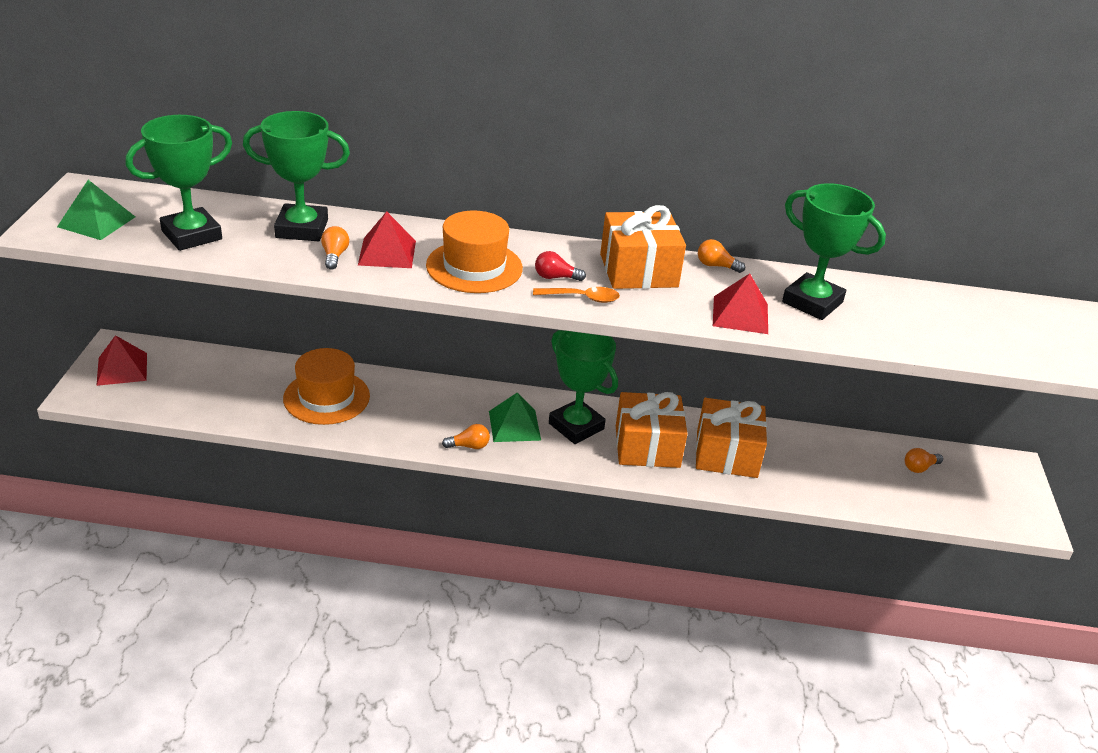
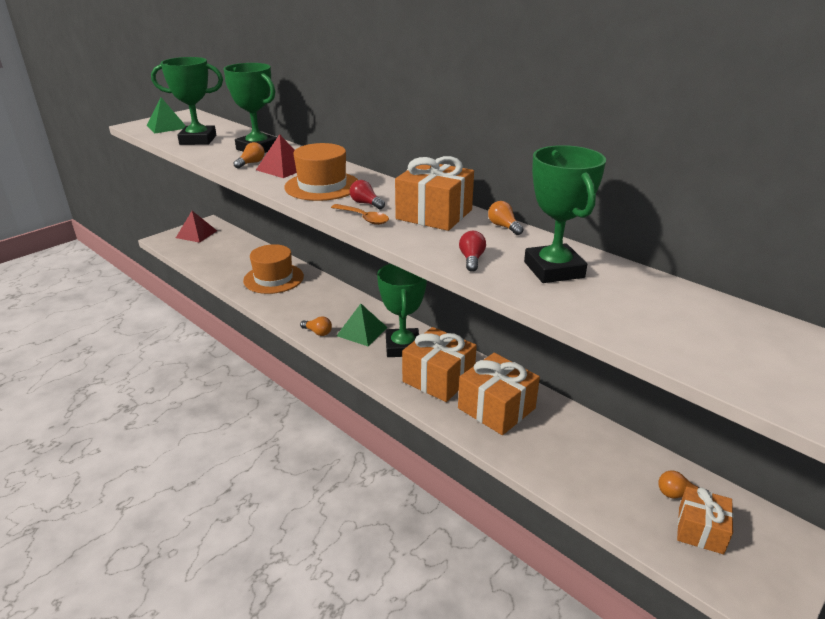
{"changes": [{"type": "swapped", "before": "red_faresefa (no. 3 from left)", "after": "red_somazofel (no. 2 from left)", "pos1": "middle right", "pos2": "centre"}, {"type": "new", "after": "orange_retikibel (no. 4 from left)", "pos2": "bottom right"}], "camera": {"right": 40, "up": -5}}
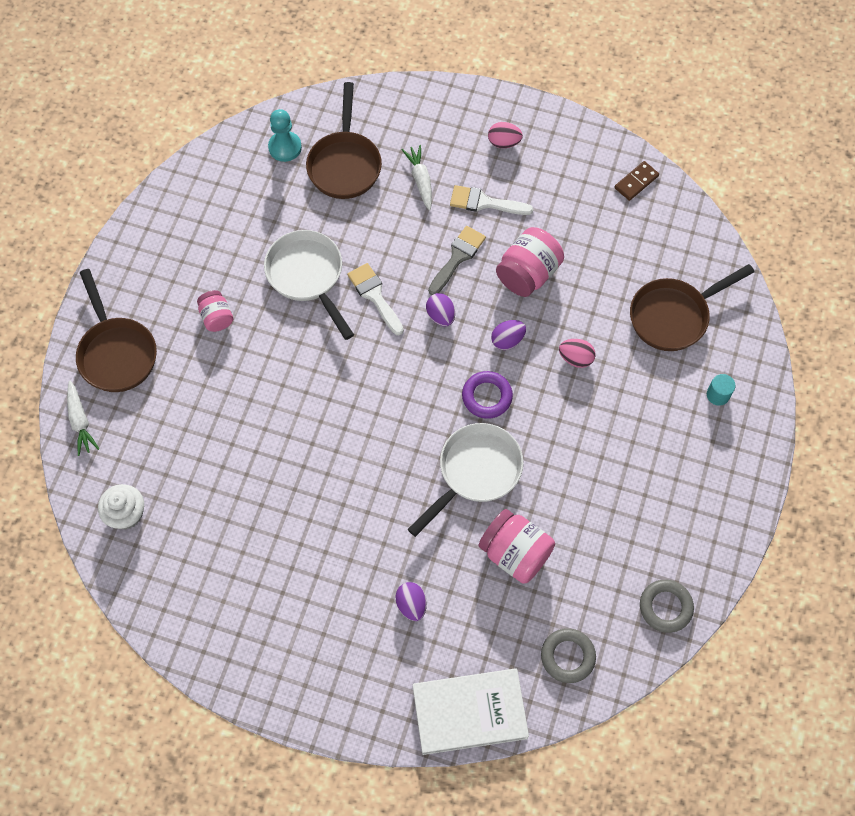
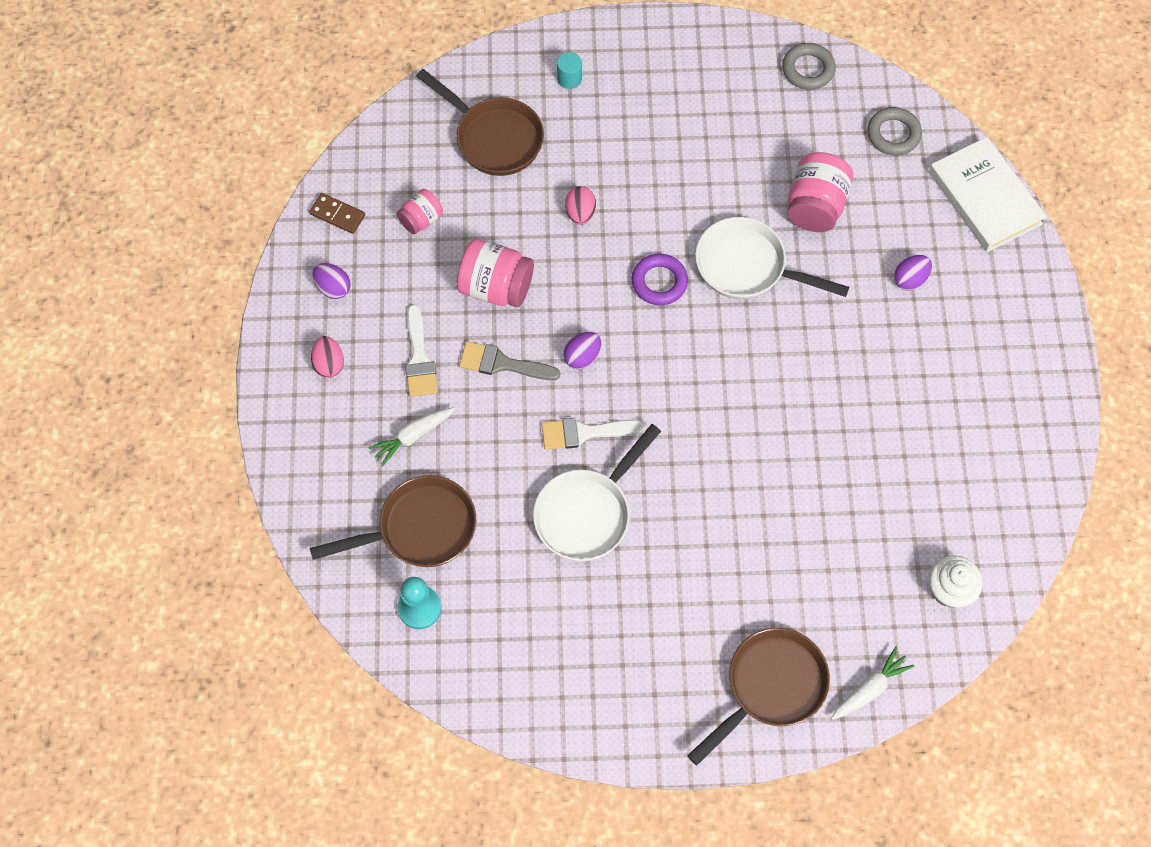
{"changes": [{"type": "shifted", "before": "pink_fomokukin (no. 1 from left)", "pos1": "middle left", "pos2": "top centre"}, {"type": "rotated", "before": "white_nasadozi (no. 1 from left in the first image)", "pos1": "centre", "pos2": "centre", "turn": 45}, {"type": "shifted", "before": "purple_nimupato (no. 3 from left in the first image)", "after": "purple_nimupato (no. 1 from left)", "pos1": "centre", "pos2": "top left"}], "camera": {"right": -110, "up": 0}}
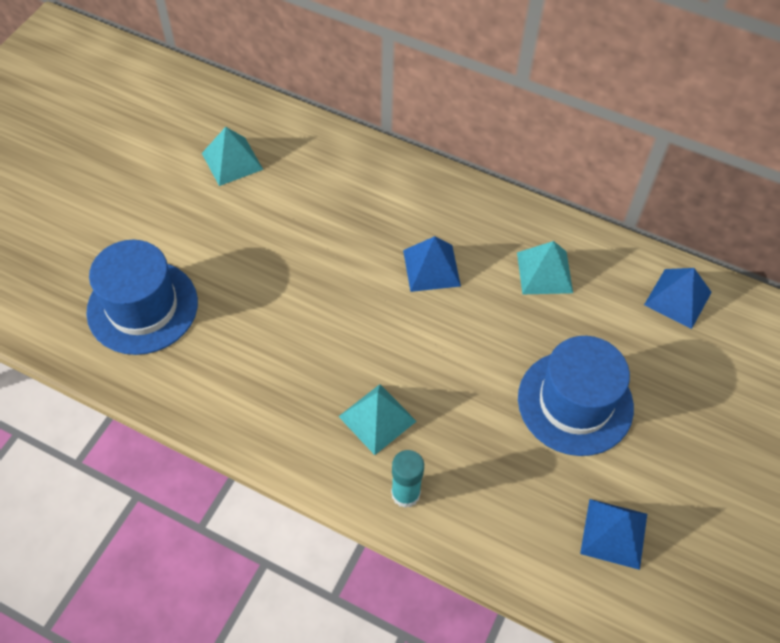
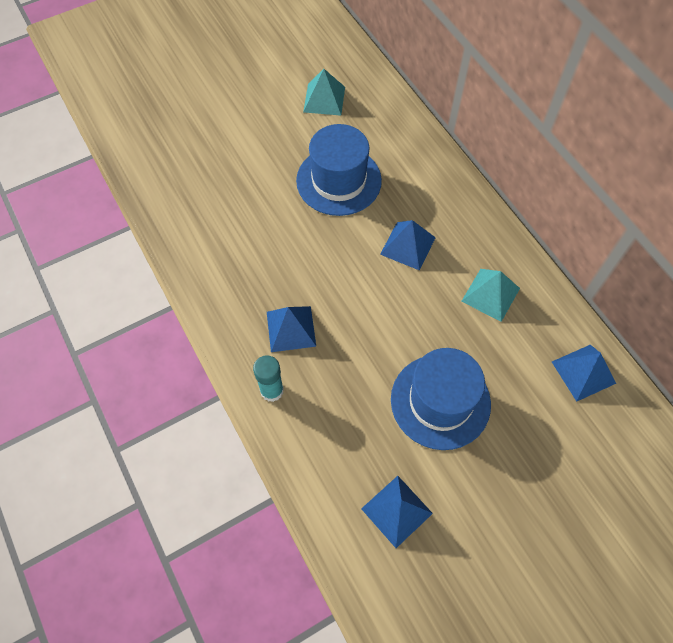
{"changes": [{"type": "shifted", "before": "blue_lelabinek (no. 1 from left)", "pos1": "middle left", "pos2": "top centre"}, {"type": "repainted", "before": "turquoise_faresefa (no. 2 from left)", "after": "blue_faresefa (no. 1 from left)", "pos1": "centre", "pos2": "centre"}], "camera": {"right": 35, "up": 5}}
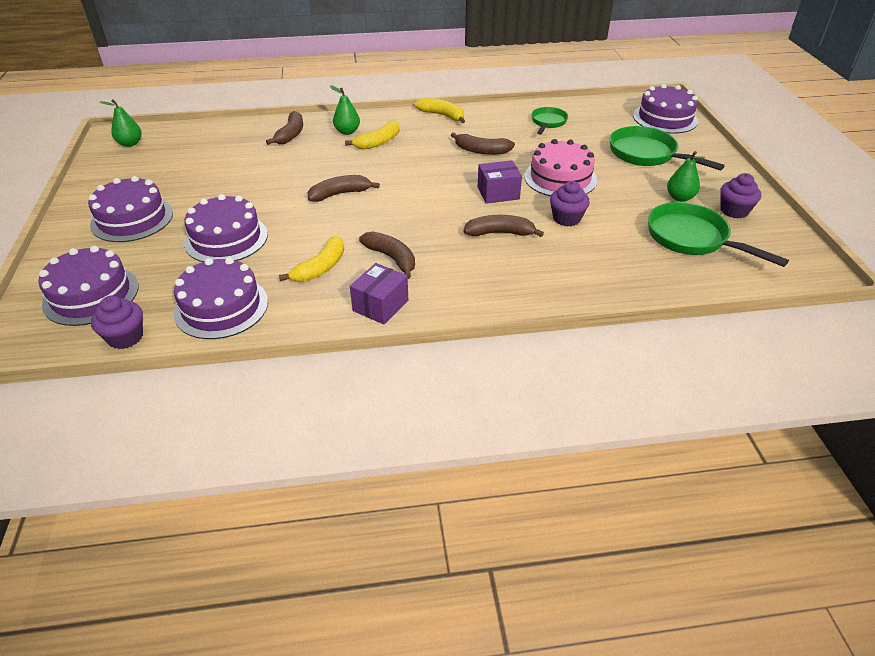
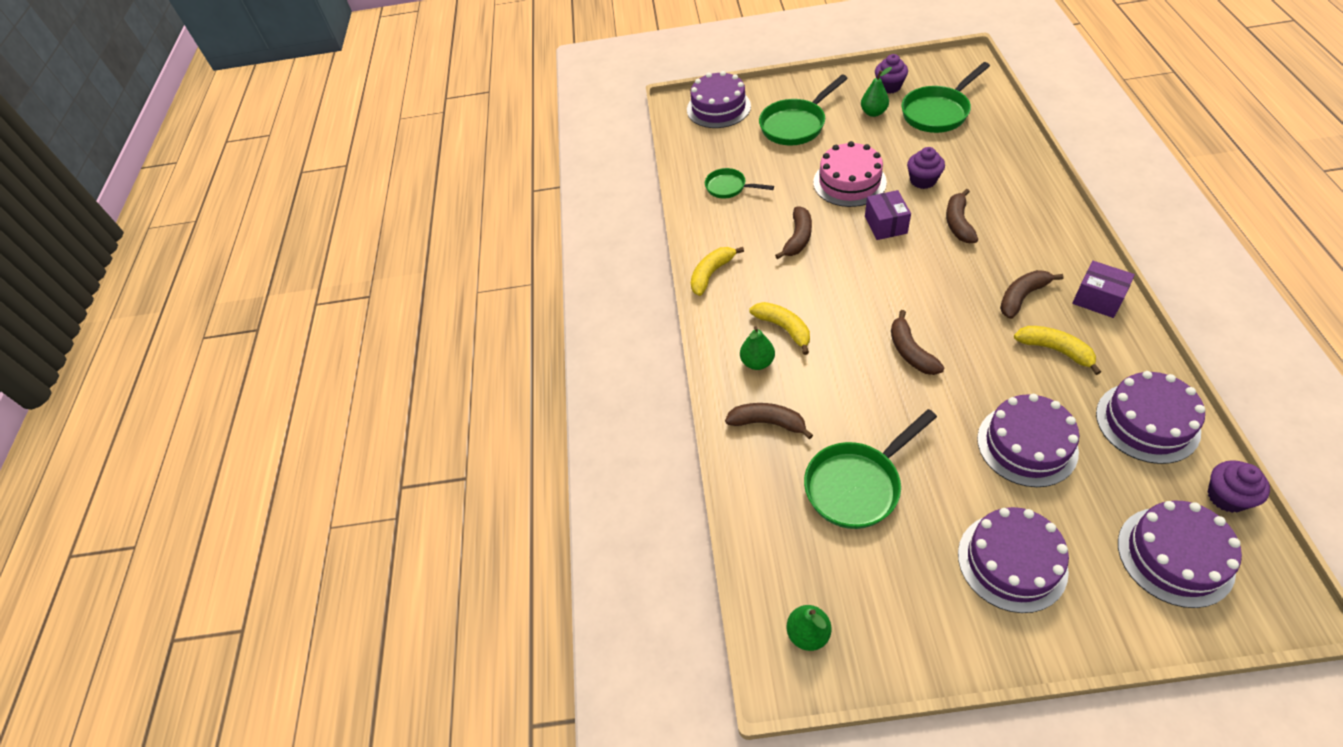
{"changes": [{"type": "new", "after": "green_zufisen (no. 3 from left)", "pos2": "centre"}], "camera": {"right": -80, "up": 10}}
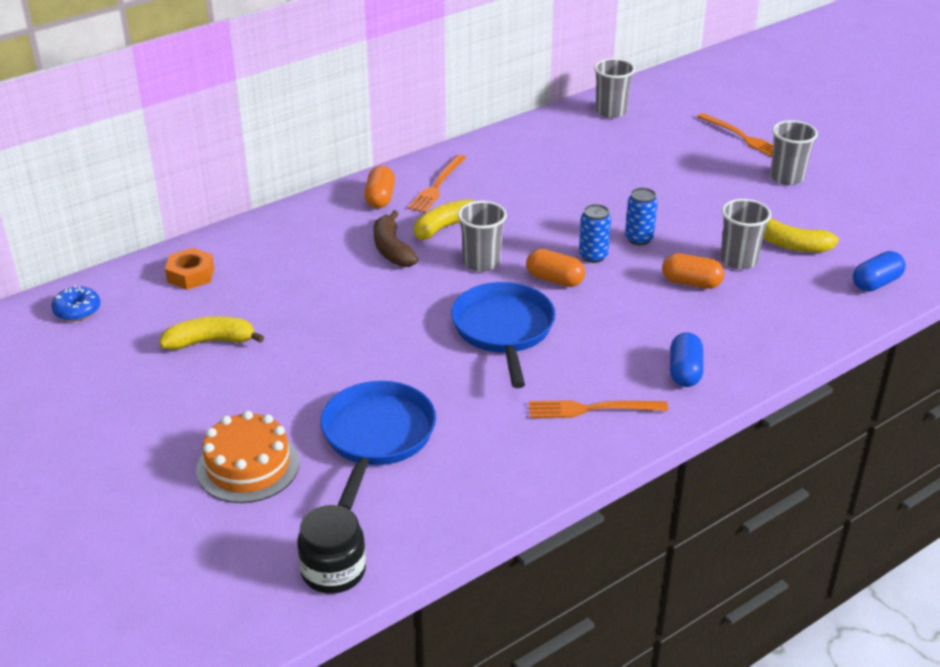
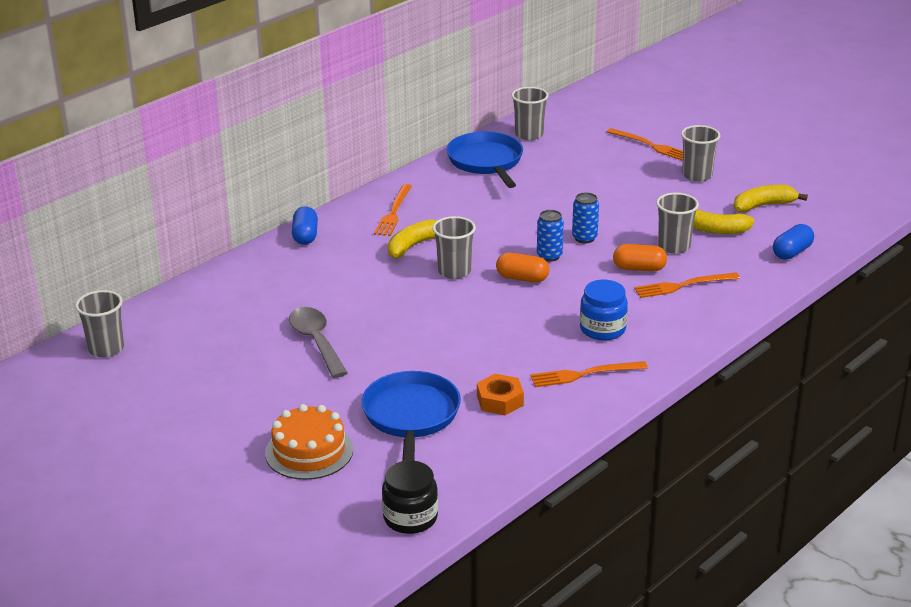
{"changes": [{"type": "swapped", "before": "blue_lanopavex", "after": "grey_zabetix (no. 1 from left)", "pos1": "middle left", "pos2": "middle left"}, {"type": "shifted", "before": "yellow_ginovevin (no. 1 from left in the first image)", "after": "yellow_ginovevin (no. 3 from left)", "pos1": "middle left", "pos2": "top right"}, {"type": "shifted", "before": "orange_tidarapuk", "pos1": "middle left", "pos2": "centre"}, {"type": "gone", "before": "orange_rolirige (no. 1 from left)", "pos1": "top centre"}, {"type": "gone", "before": "brown_ginovevin", "pos1": "centre"}, {"type": "shifted", "before": "blue_zufisen (no. 2 from left)", "pos1": "centre", "pos2": "top centre"}, {"type": "shifted", "before": "blue_rolirige (no. 1 from left)", "pos1": "middle right", "pos2": "centre"}, {"type": "new", "after": "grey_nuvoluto", "pos2": "centre"}, {"type": "new", "after": "blue_fomokukin", "pos2": "centre"}, {"type": "new", "after": "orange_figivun (no. 4 from left)", "pos2": "middle right"}], "camera": {"right": -10, "up": -5}}
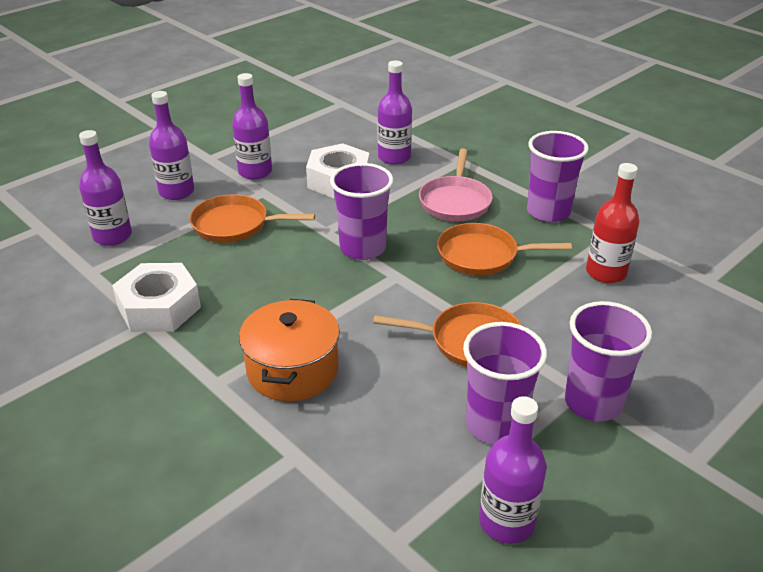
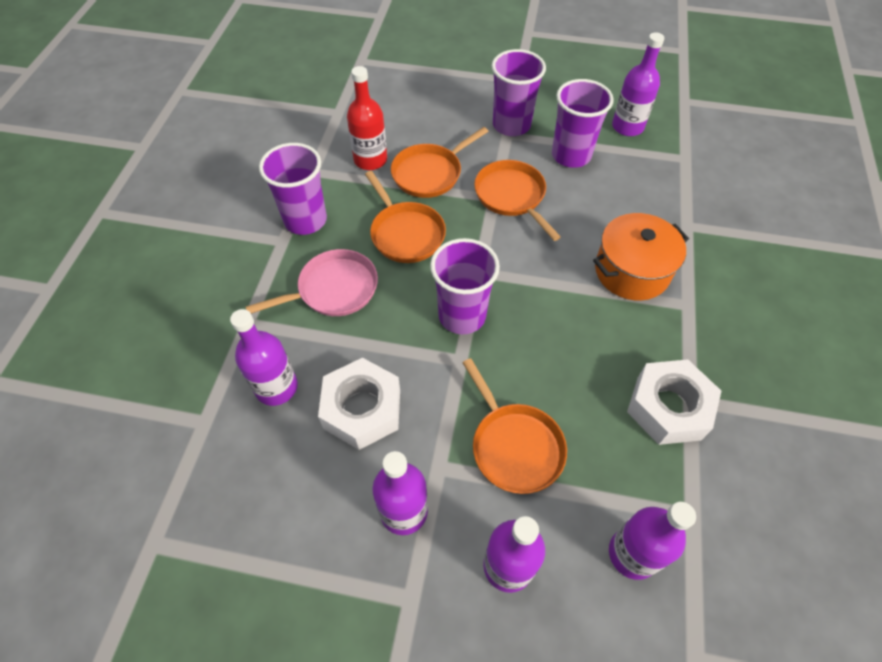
{"changes": [{"type": "new", "after": "orange_zufisen (no. 2 from left)", "pos2": "top centre"}], "camera": {"right": -125, "up": 20}}
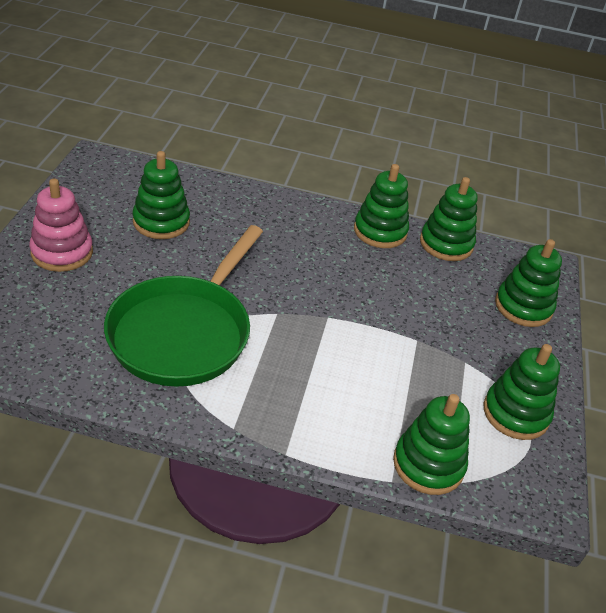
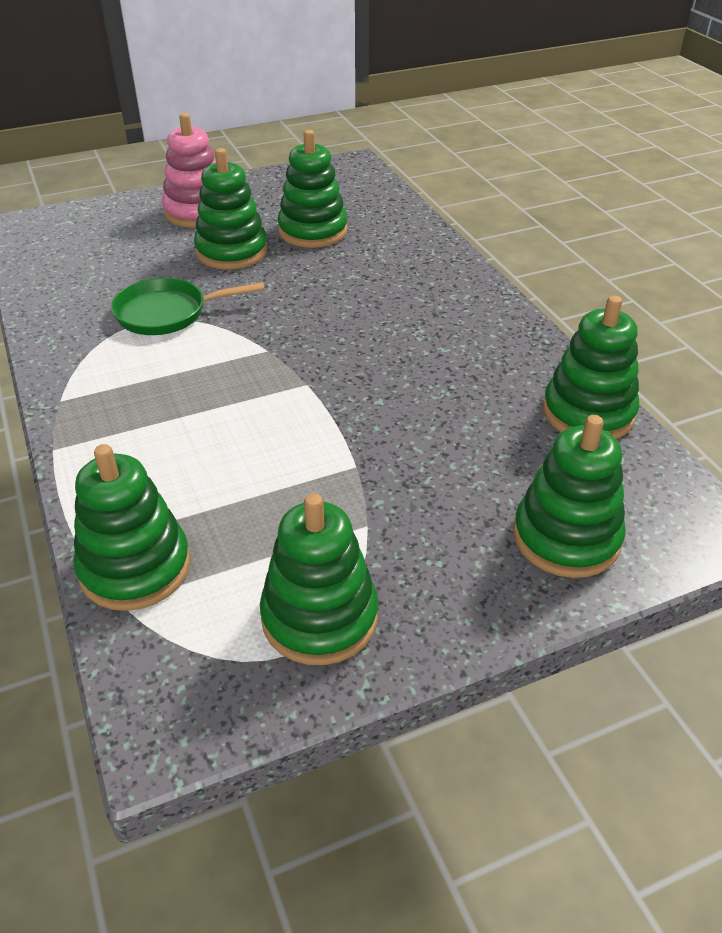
{"changes": [{"type": "scaled", "before": "green_zufisen", "pos1": "middle left", "pos2": "top left", "scale": 0.53}, {"type": "shifted", "before": "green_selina (no. 2 from left)", "pos1": "centre", "pos2": "top left"}], "camera": {"right": 60, "up": 0}}
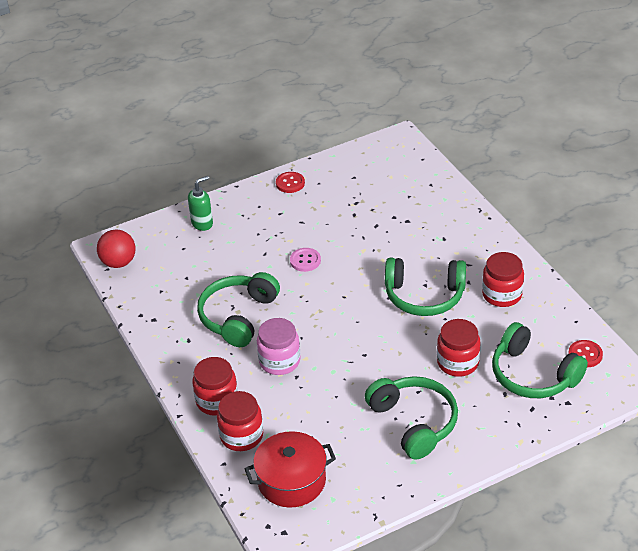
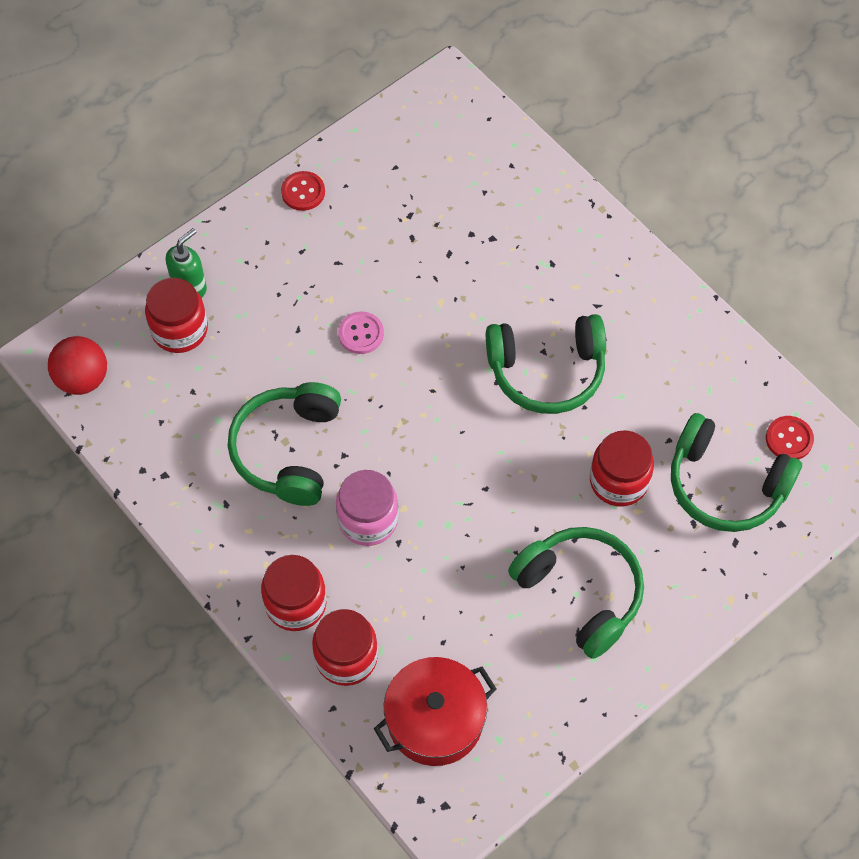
{"changes": [{"type": "shifted", "before": "red_fomokukin (no. 4 from left in the first image)", "after": "red_fomokukin (no. 1 from left)", "pos1": "middle right", "pos2": "middle left"}], "camera": {"right": -15, "up": 20}}
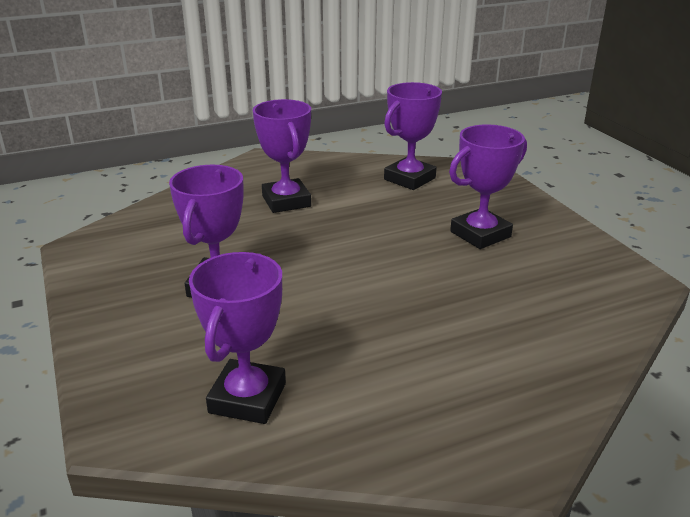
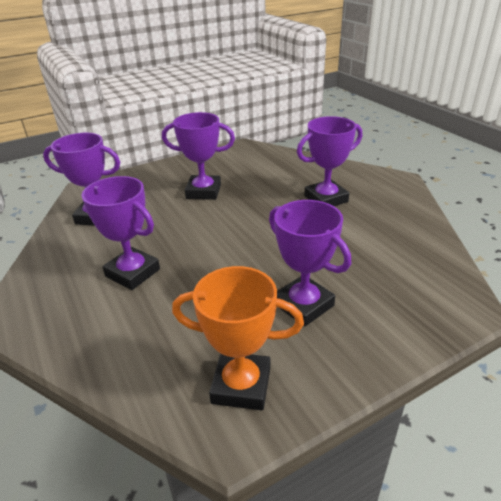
{"changes": [{"type": "shifted", "before": "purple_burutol (no. 4 from left in the first image)", "after": "purple_burutol (no. 2 from left)", "pos1": "top centre", "pos2": "middle left"}, {"type": "new", "after": "orange_burutol", "pos2": "bottom centre"}], "camera": {"right": 85, "up": 5}}
